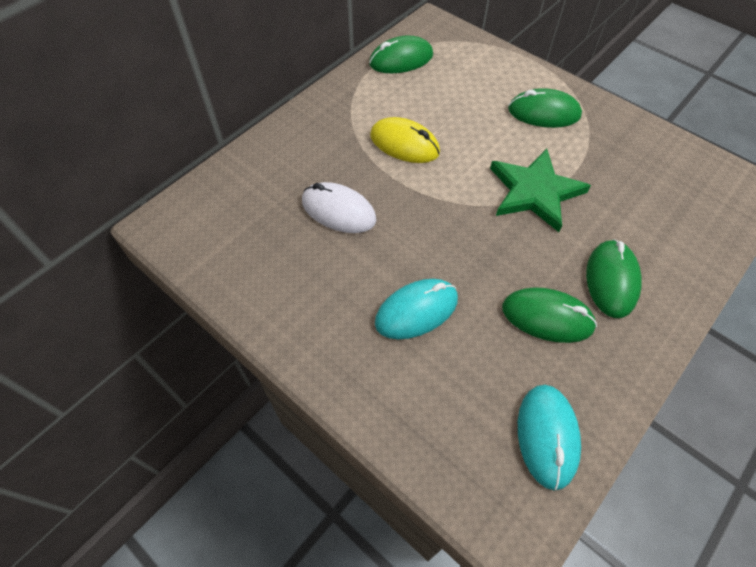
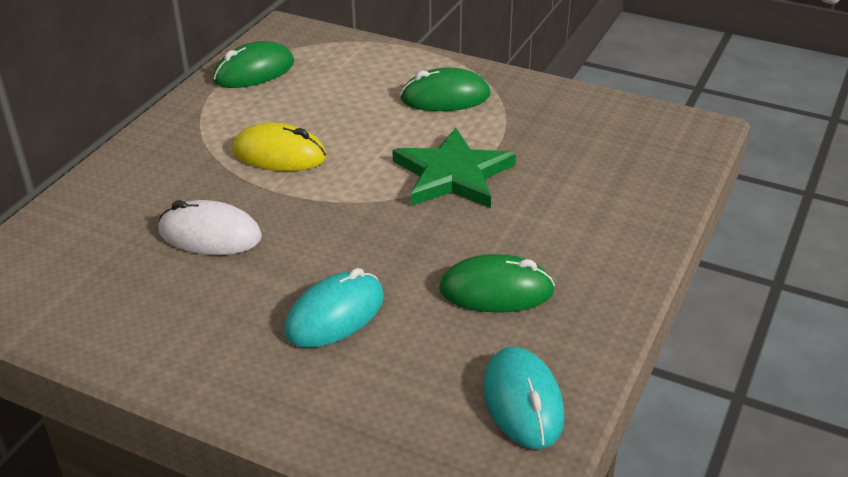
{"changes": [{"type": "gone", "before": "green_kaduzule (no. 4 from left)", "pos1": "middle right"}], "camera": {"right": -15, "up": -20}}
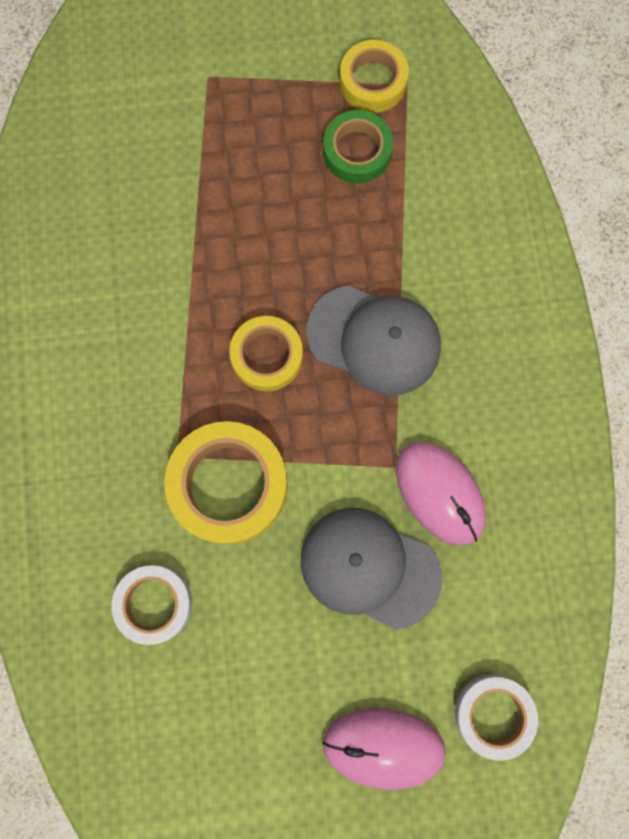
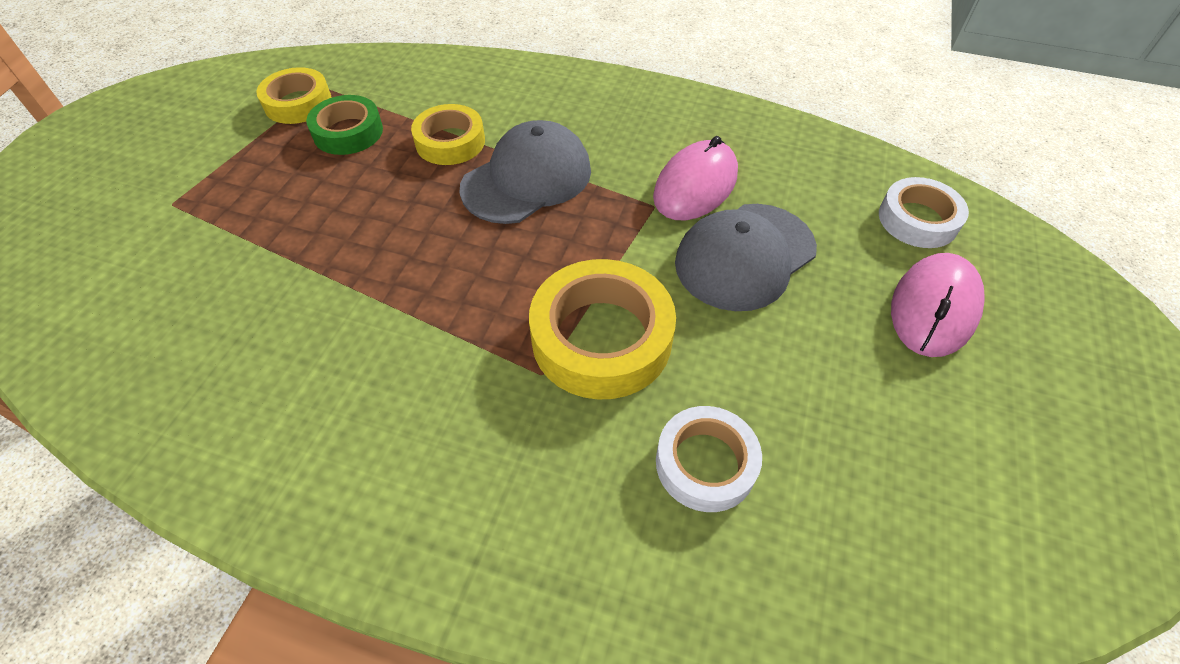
{"changes": [{"type": "shifted", "before": "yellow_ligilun (no. 2 from left)", "pos1": "centre", "pos2": "top centre"}, {"type": "rotated", "before": "pink_kaduzule (no. 2 from left in the first image)", "pos1": "middle right", "pos2": "top centre", "turn": -45}], "camera": {"right": -65, "up": -25}}
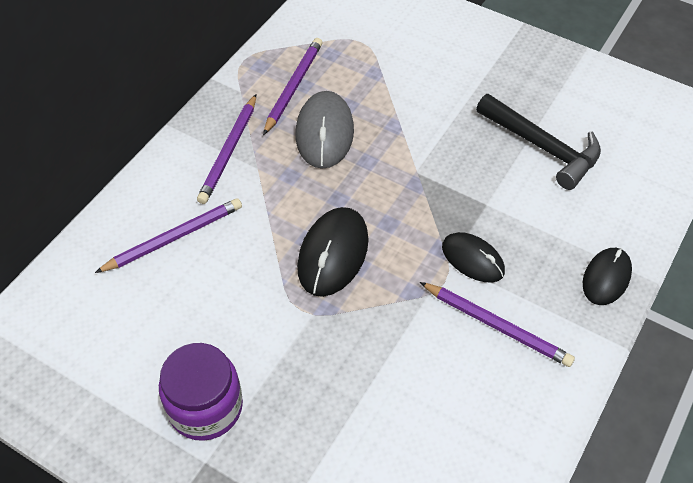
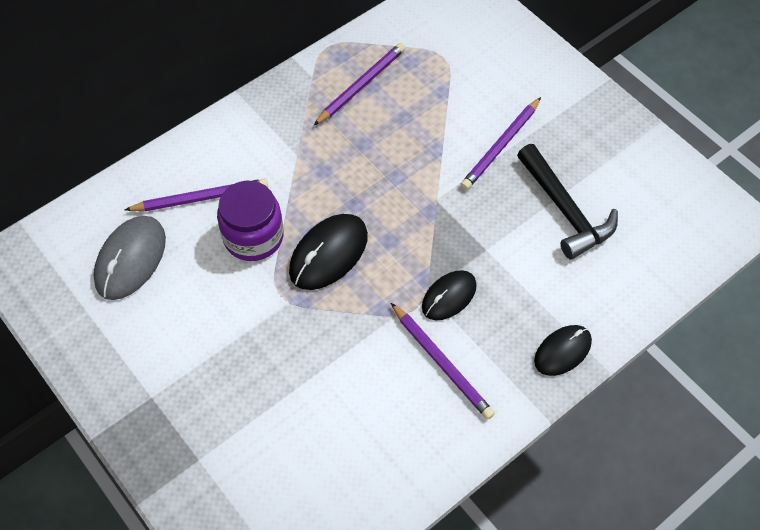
{"changes": [{"type": "shifted", "before": "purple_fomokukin", "pos1": "bottom left", "pos2": "middle left"}, {"type": "shifted", "before": "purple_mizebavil (no. 2 from left in the first image)", "after": "purple_mizebavil (no. 4 from left)", "pos1": "top left", "pos2": "top centre"}, {"type": "shifted", "before": "grey_kaduzule", "pos1": "top centre", "pos2": "middle left"}, {"type": "rotated", "before": "black_kaduzule (no. 2 from left)", "pos1": "middle right", "pos2": "centre", "turn": 75}], "camera": {"right": 20, "up": 5}}
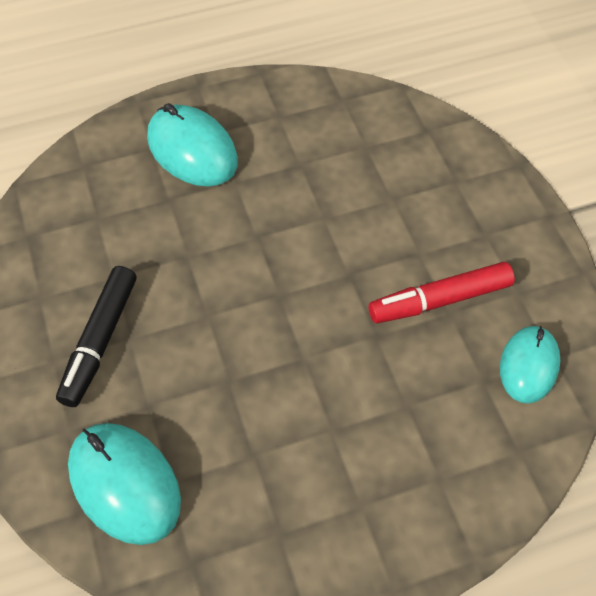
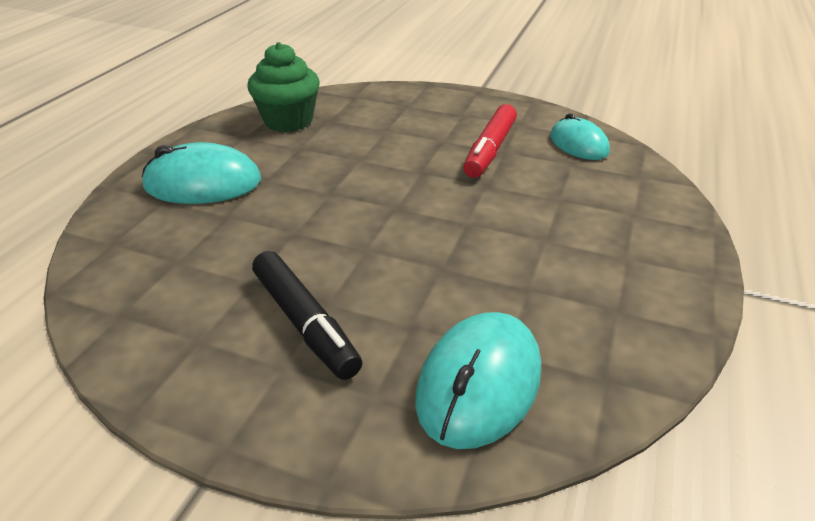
{"changes": [{"type": "rotated", "before": "turquoise_kaduzule (no. 1 from left in the first image)", "pos1": "bottom left", "pos2": "bottom centre", "turn": -60}, {"type": "new", "after": "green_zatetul", "pos2": "top centre"}], "camera": {"right": -50, "up": -20}}
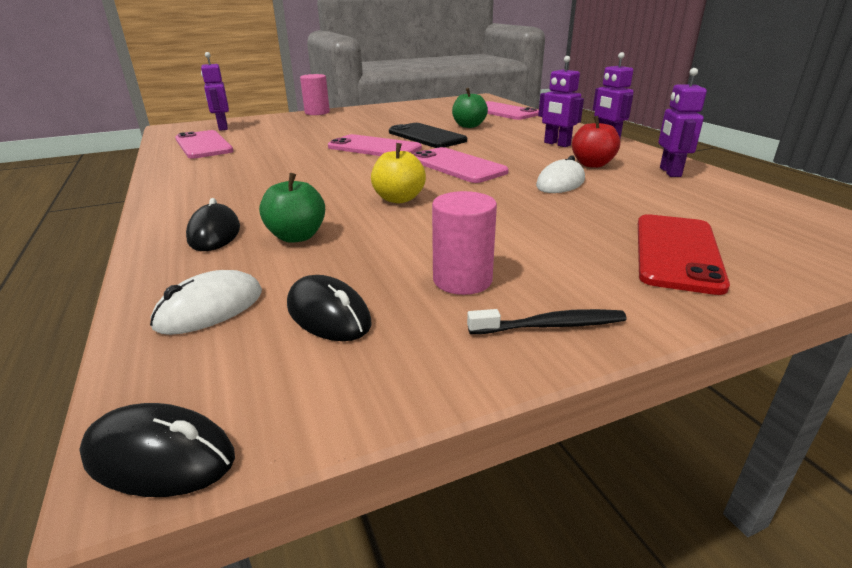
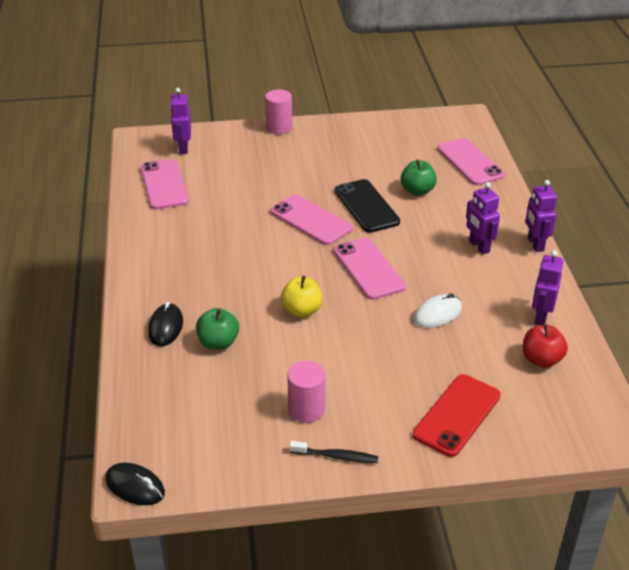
{"changes": [{"type": "gone", "before": "white_kaduzule (no. 1 from left)", "pos1": "middle left"}, {"type": "gone", "before": "black_kaduzule (no. 3 from left)", "pos1": "centre"}, {"type": "shifted", "before": "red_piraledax", "pos1": "top right", "pos2": "middle right"}], "camera": {"right": 15, "up": 10}}
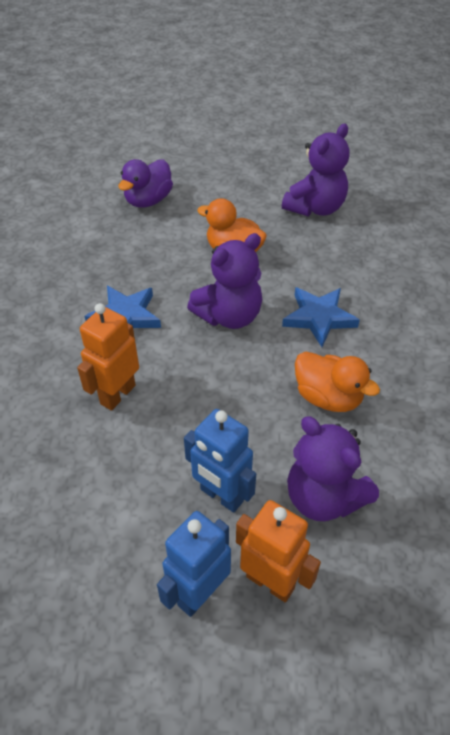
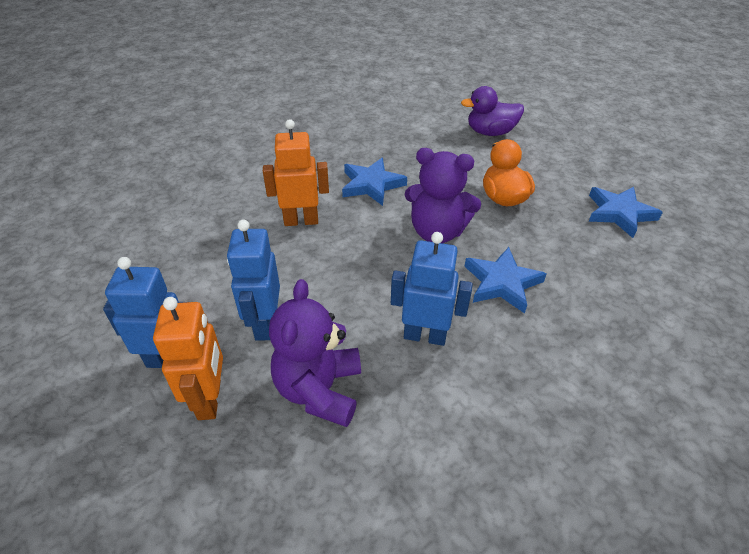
{"changes": [{"type": "swapped", "before": "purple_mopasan (no. 2 from left)", "after": "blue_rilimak (no. 3 from left)", "pos1": "top right", "pos2": "middle right"}, {"type": "swapped", "before": "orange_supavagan (no. 2 from left)", "after": "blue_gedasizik (no. 3 from left)", "pos1": "middle right", "pos2": "centre"}], "camera": {"right": 50, "up": -5}}
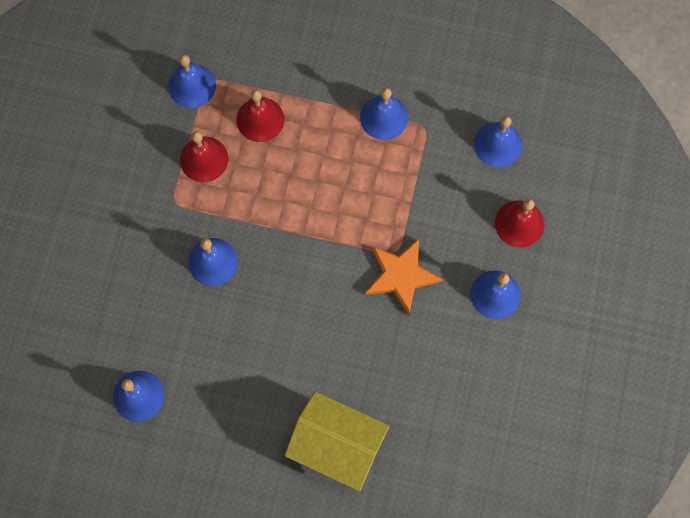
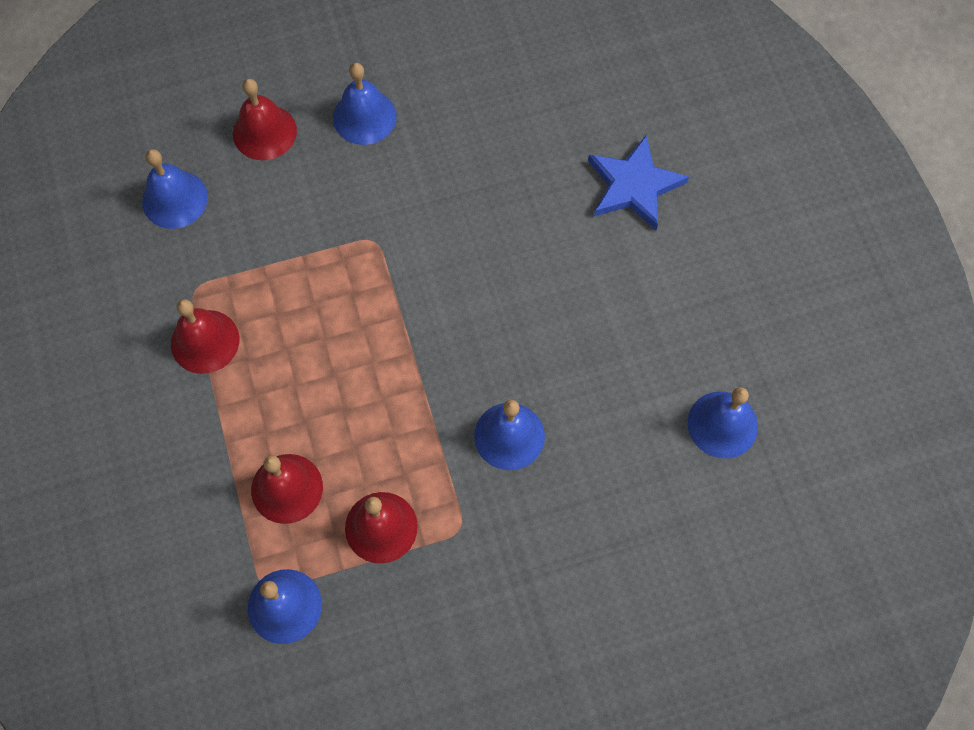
{"changes": [{"type": "swapped", "before": "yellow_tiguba", "after": "blue_rilimak", "pos1": "bottom centre", "pos2": "top centre"}, {"type": "repainted", "before": "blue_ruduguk (no. 4 from left)", "after": "red_ruduguk (no. 1 from left)", "pos1": "top centre", "pos2": "middle left"}, {"type": "gone", "before": "orange_rilimak", "pos1": "centre"}], "camera": {"right": -120, "up": -5}}
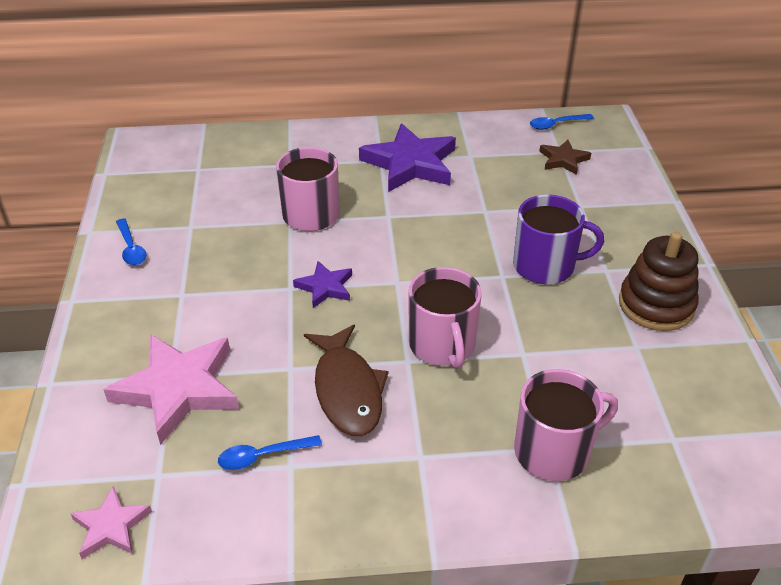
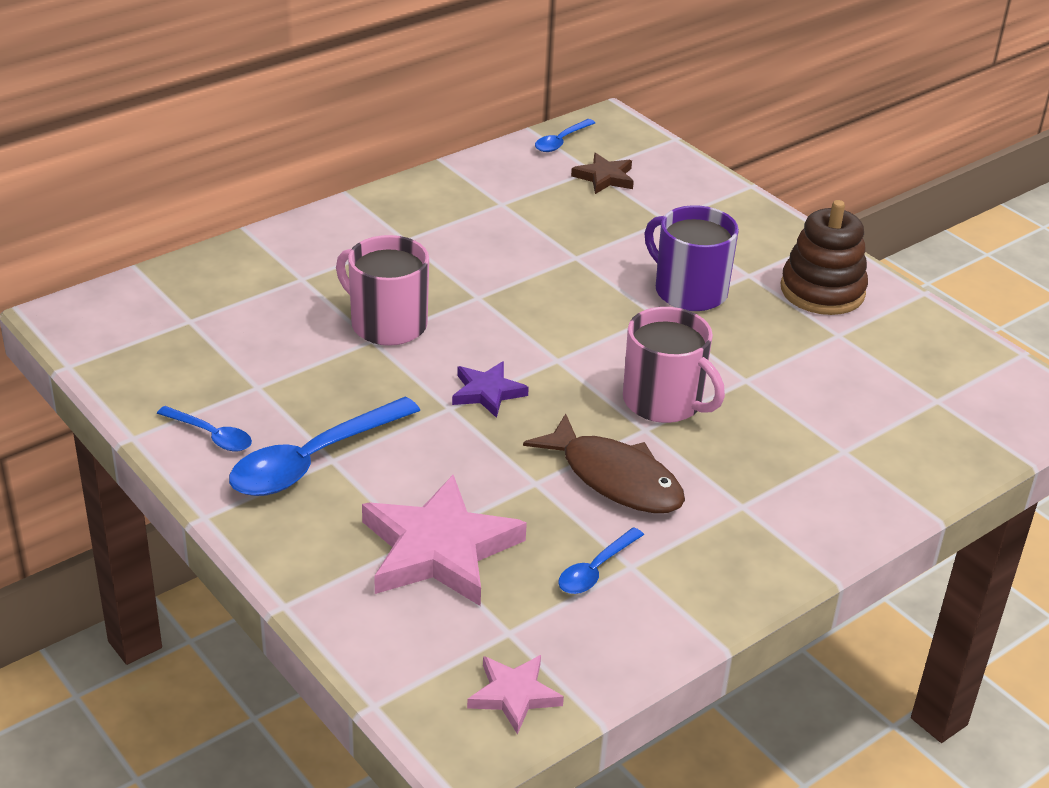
{"changes": [{"type": "gone", "before": "purple_rilimak (no. 2 from left)", "pos1": "top centre"}, {"type": "rotated", "before": "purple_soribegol", "pos1": "middle right", "pos2": "top centre", "turn": -105}, {"type": "gone", "before": "pink_soribegol (no. 3 from left)", "pos1": "bottom right"}, {"type": "new", "after": "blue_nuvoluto (no. 2 from left)", "pos2": "middle left"}], "camera": {"right": -35, "up": -5}}
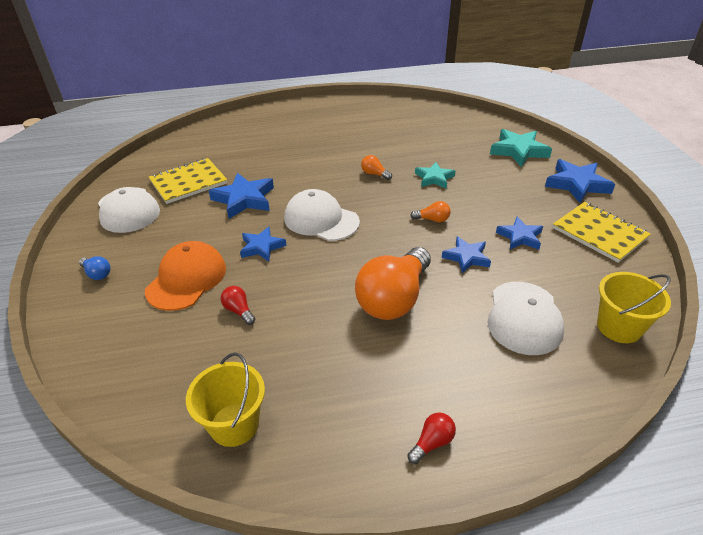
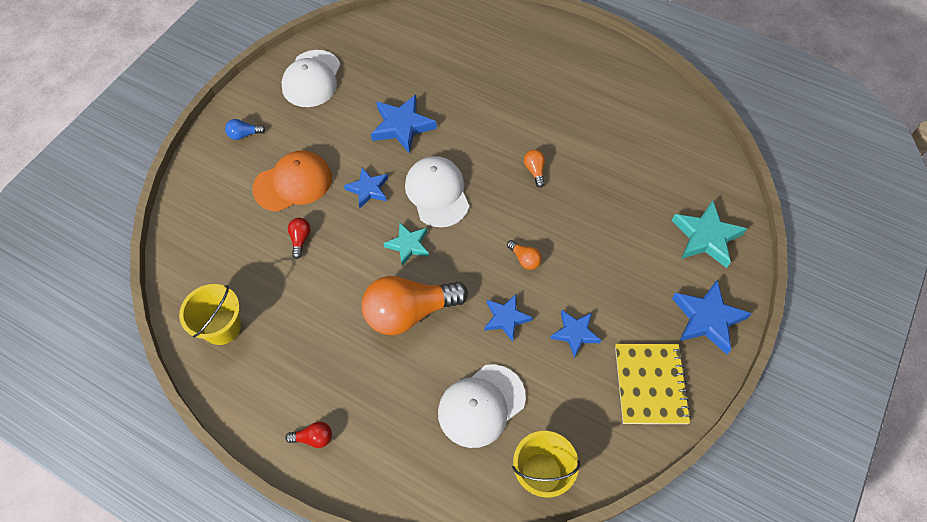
{"changes": [{"type": "rotated", "before": "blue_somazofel", "pos1": "middle left", "pos2": "top left", "turn": 90}, {"type": "gone", "before": "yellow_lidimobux (no. 1 from left)", "pos1": "middle left"}, {"type": "shifted", "before": "turquoise_rilimak (no. 1 from left)", "pos1": "top centre", "pos2": "centre"}], "camera": {"right": 40, "up": 20}}
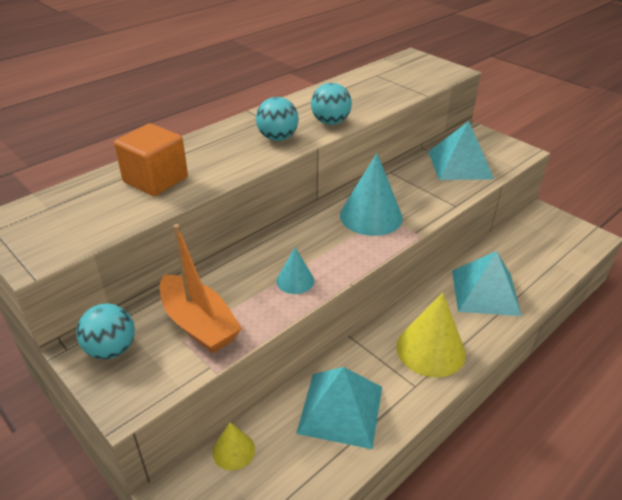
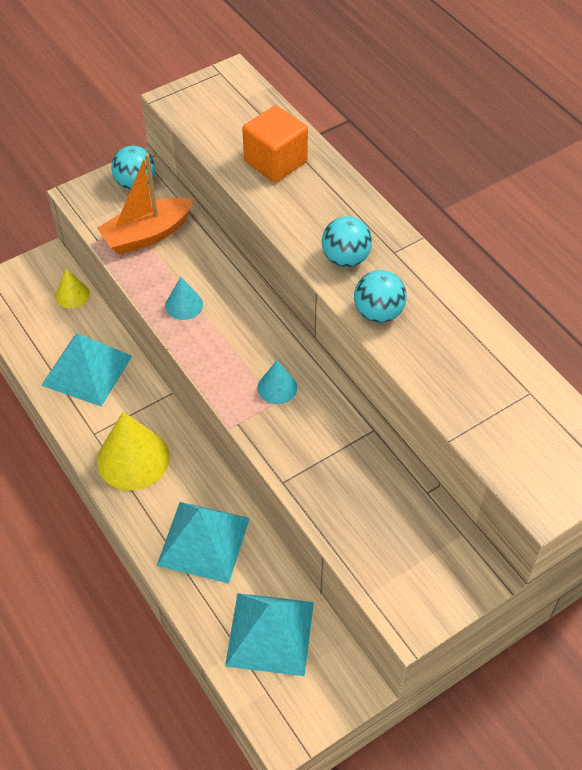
{"changes": [{"type": "scaled", "before": "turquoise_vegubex (no. 2 from left)", "pos1": "centre", "pos2": "centre", "scale": 0.53}, {"type": "shifted", "before": "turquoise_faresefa (no. 2 from left in the first image)", "after": "turquoise_faresefa (no. 3 from left)", "pos1": "top right", "pos2": "bottom centre"}], "camera": {"right": 100, "up": 15}}
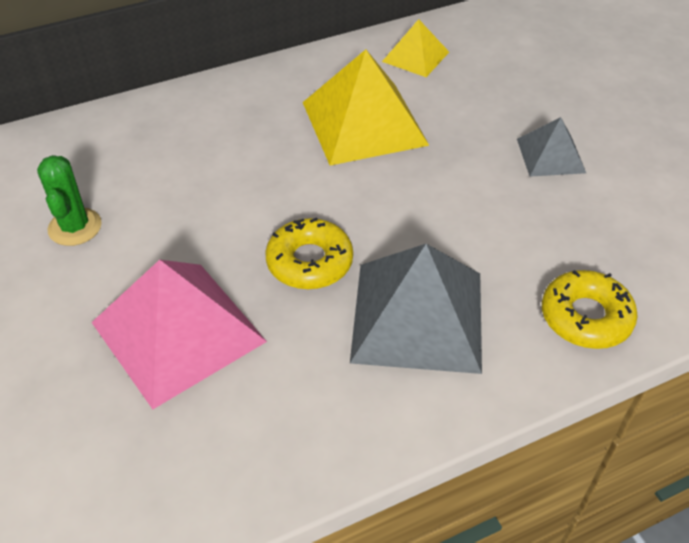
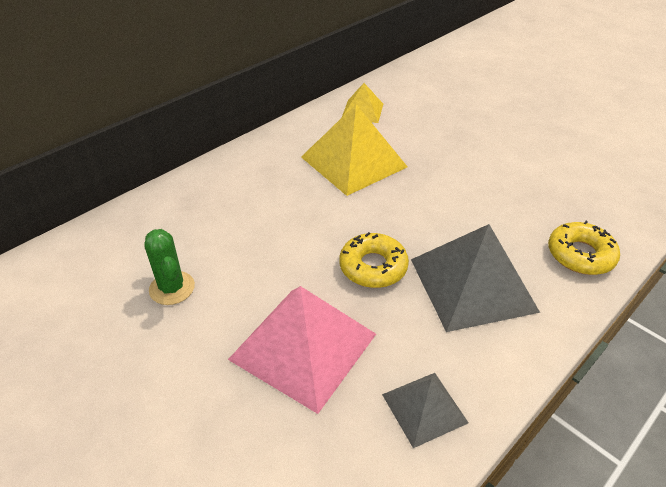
{"changes": [{"type": "shifted", "before": "grey_faresefa (no. 2 from left in the first image)", "after": "grey_faresefa (no. 1 from left)", "pos1": "top right", "pos2": "bottom centre"}], "camera": {"right": -20, "up": -5}}
